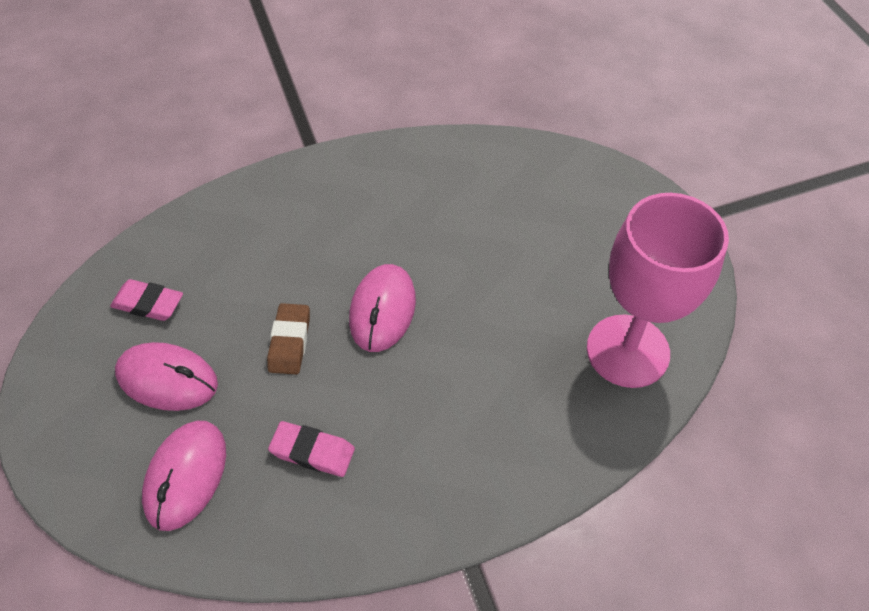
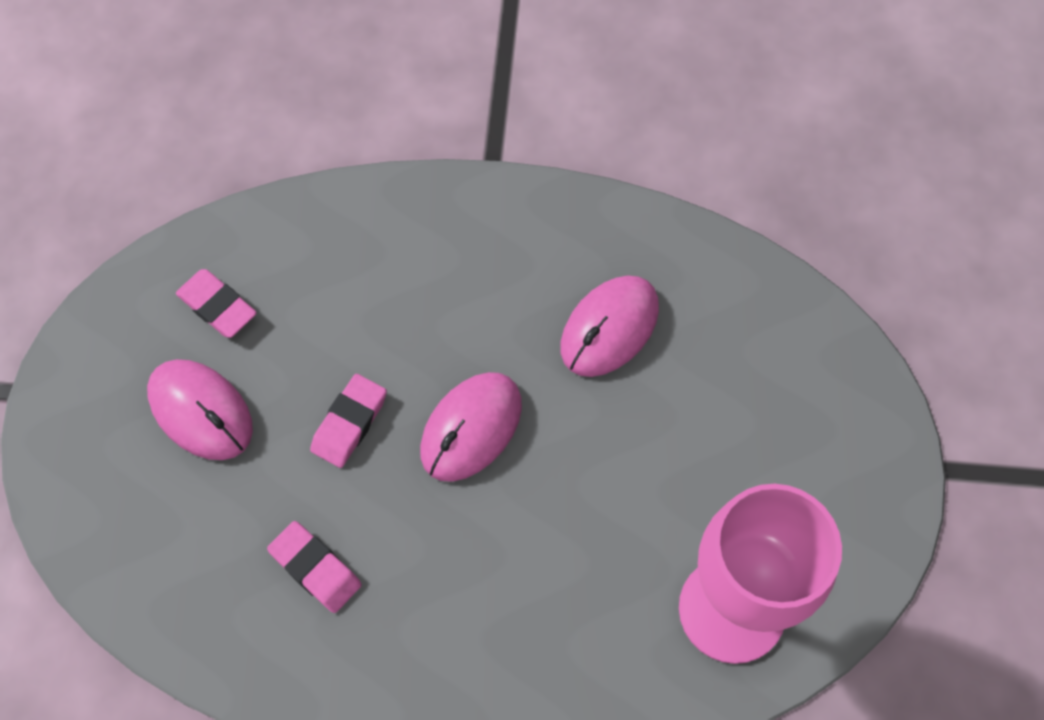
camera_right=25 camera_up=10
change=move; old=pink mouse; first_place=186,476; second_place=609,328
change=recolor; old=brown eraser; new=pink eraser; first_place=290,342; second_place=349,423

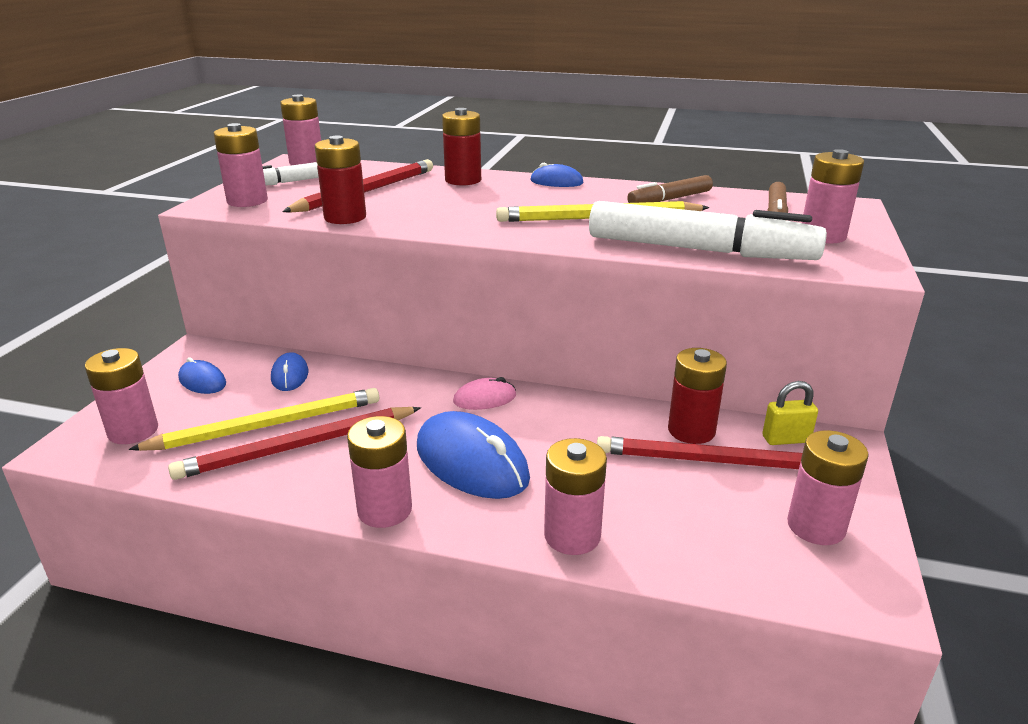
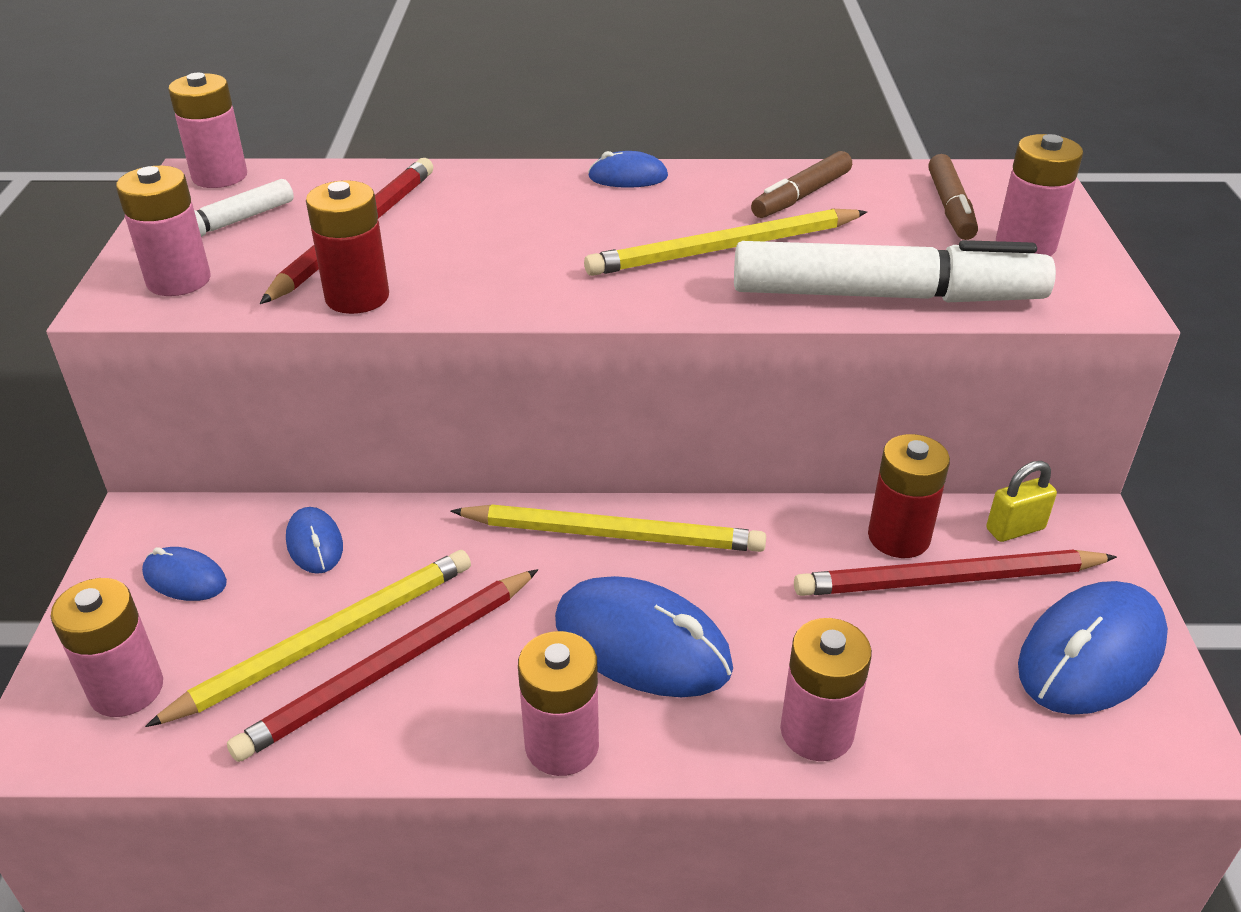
camera_right=-15 camera_up=10
change=delete; old=red battery; first_place=463,180
change=replace; old=pink mouse; new=yellow pencil; first_place=485,398; second_place=613,534
change=replace; old=pink battery; new=blue mouse; first_place=816,526; second_place=1091,654

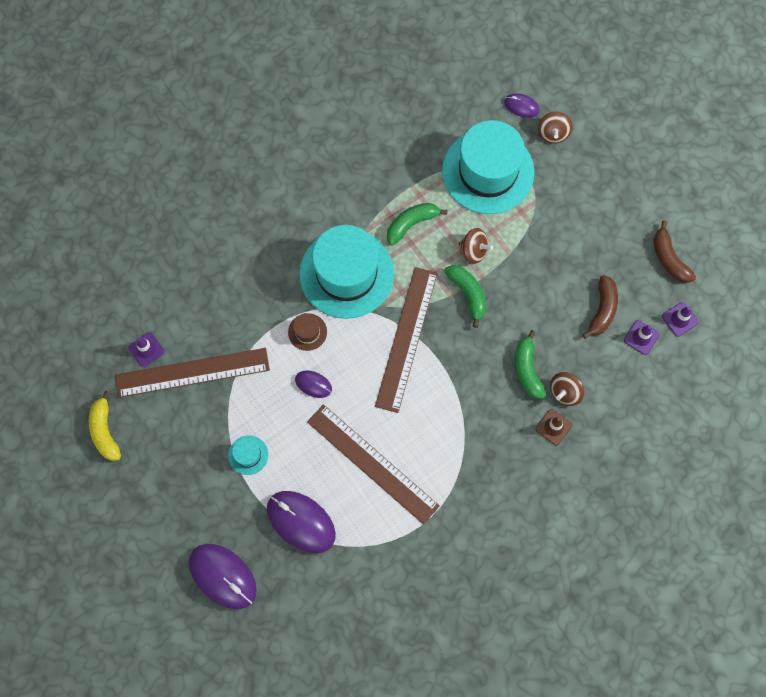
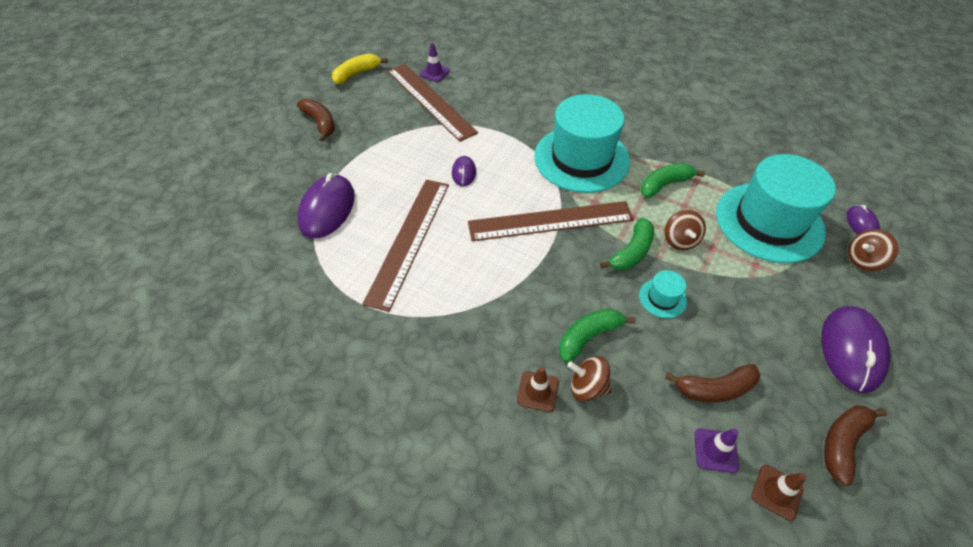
camera_right=65 camera_up=-20
change=move; old=purple mouse; first_place=223,576; second_place=851,350
change=move; old=turquoise hat; first_place=248,455; second_place=662,298
change=delete; old=brown hat; first_place=307,332
change=rotate; old=green banana; first_place=411,224; second_place=664,185; degrees=-60
change=recolor; old=purple traffic cone; new=brown traffic cone; first_place=679,319; second_place=777,492
change=insert; new=brown banana; second_place=320,123

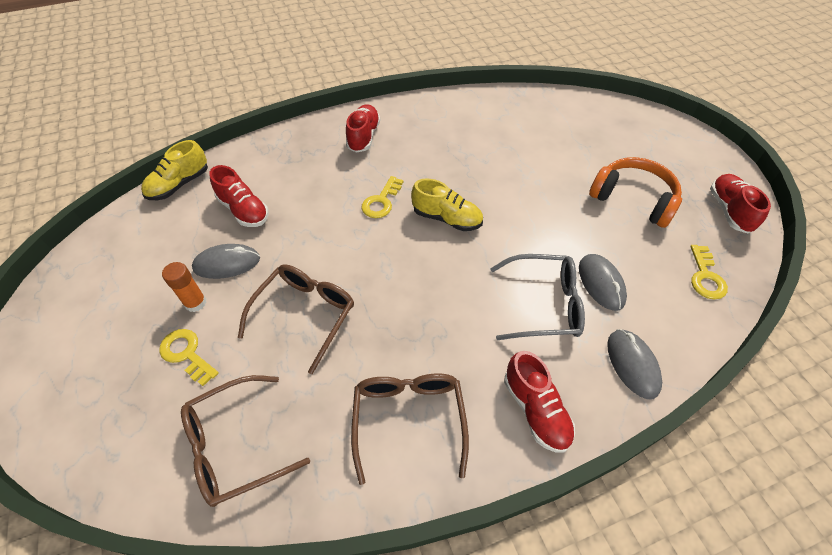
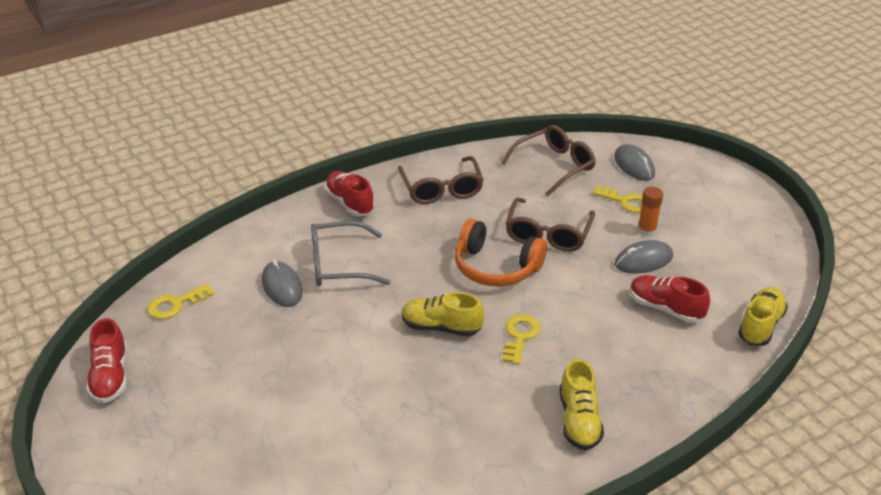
camera_right=170 camera_up=-15
change=recolor; old=red shoe; new=yellow shoe; first_place=363,137; second_place=579,420
change=move; old=orange headphones; first_place=633,199; second_place=496,267
change=move; old=grey mouse; first_place=632,364; second_place=634,165
change=rotate; old=yellow key; first_place=705,277; second_place=175,304; degrees=-120

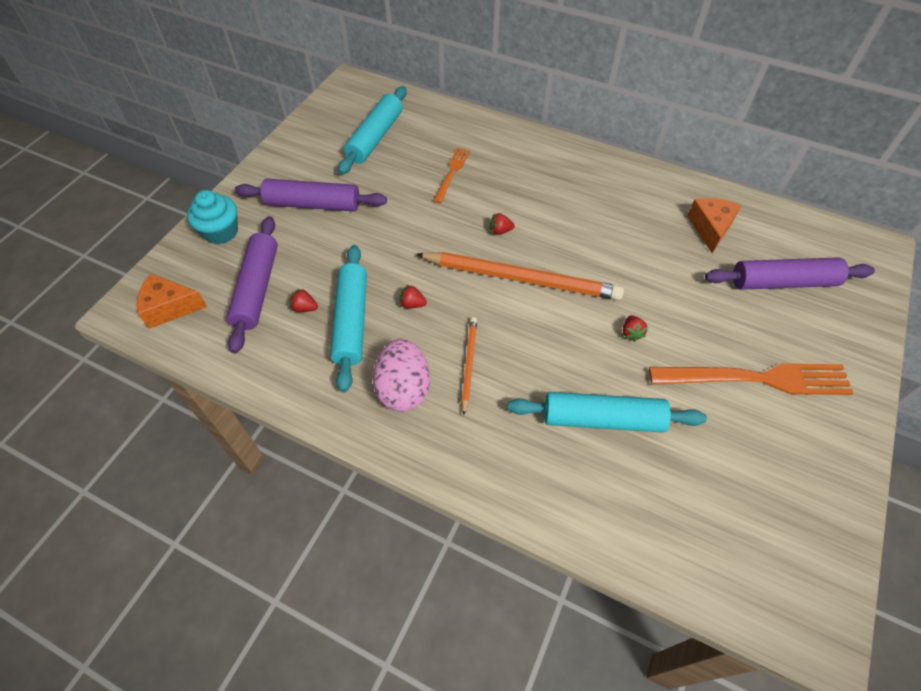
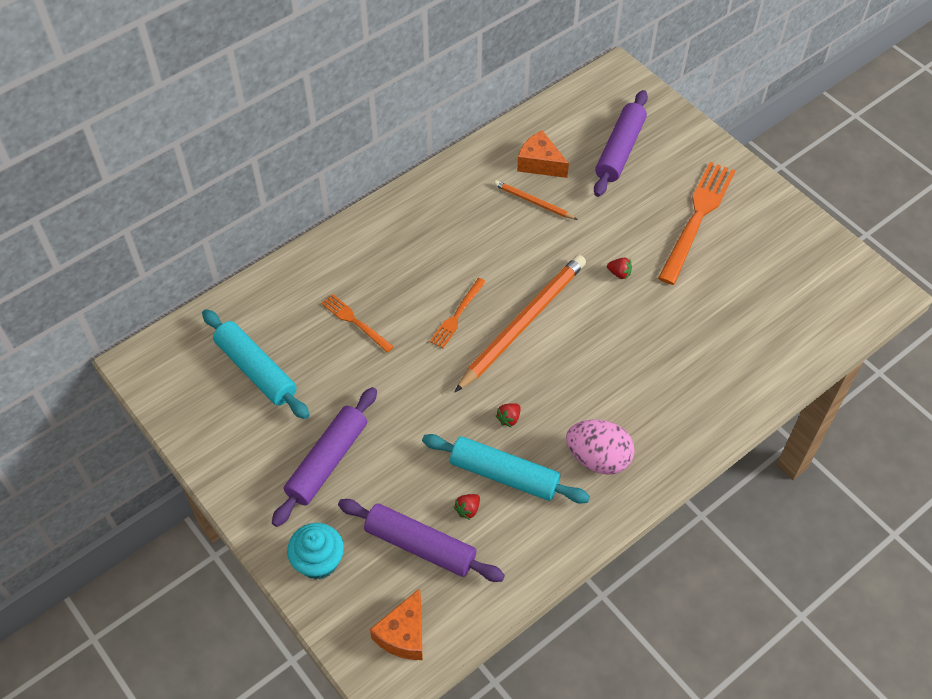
camera_right=-65 camera_up=0
change=move; old=orange pencil; first_place=468,364; second_place=533,202
change=replace; old=red strawberry; new=orange fork; first_place=500,231; second_place=457,315
change=delete; old=turquoise rolling pin; first_place=602,419

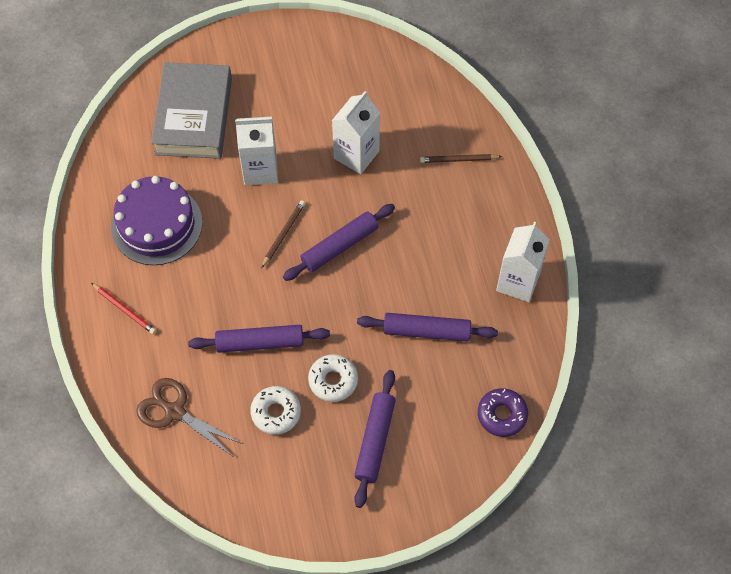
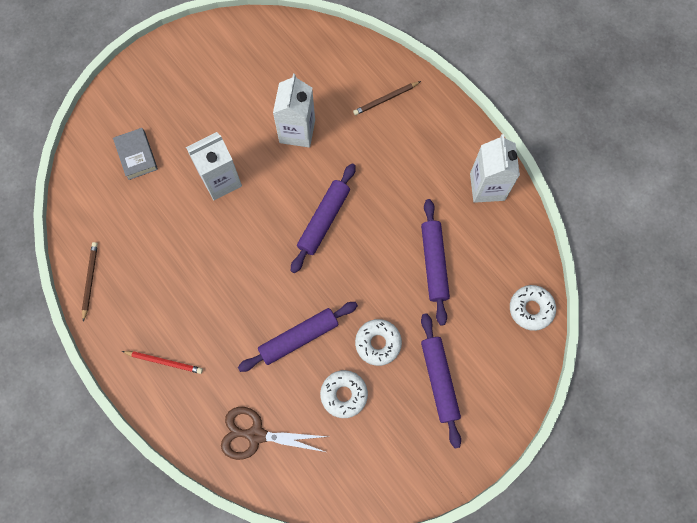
camera_right=-25 camera_up=10
change=delete; old=purple cake; first_place=157,224
change=resize; old=grey book; first_place=194,116; second_place=136,155; factor=0.48
change=move; old=brown pencil; first_place=283,234; second_place=90,280
change=rotate; old=purple rolling pin; first_place=426,331; second_place=434,263; degrees=-75
change=recolor; old=purple donut; new=white donut; first_place=502,415; second_place=531,309

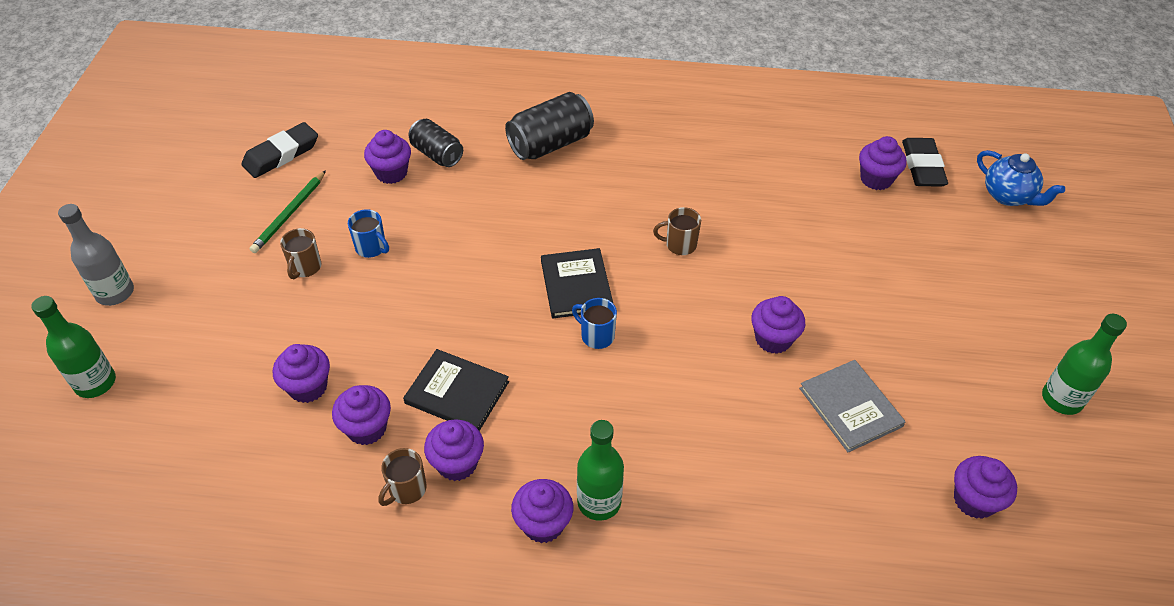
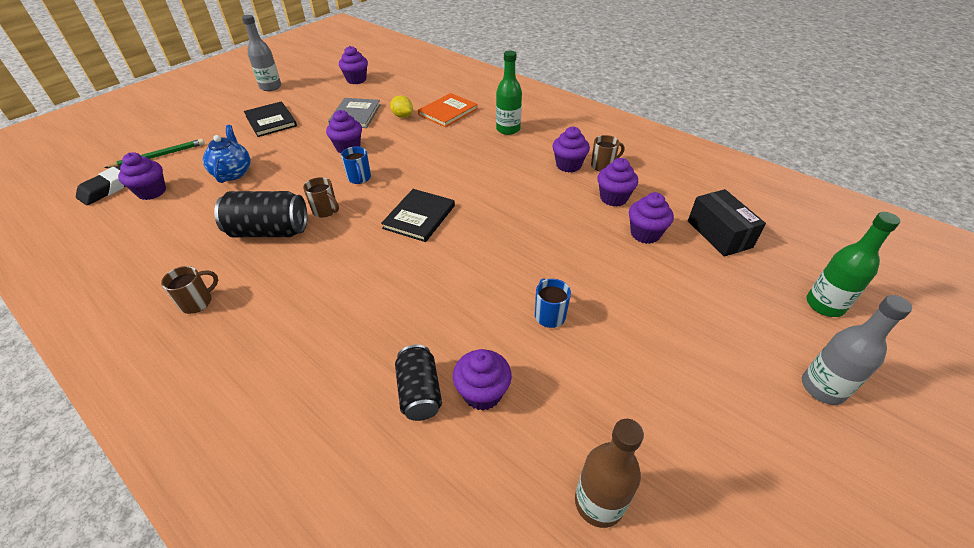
camera_right=-145 camera_up=-5
change=replace; old=black eraser; new=brown bottle; first_place=281,154; second_place=598,503
change=move; old=green pencil; first_place=289,214; second_place=159,156
change=move; old=brown mug; first_place=305,267; second_place=197,302
change=move; old=black book; first_place=457,393; second_place=271,121
change=move; old=black can; first_place=550,144; second_place=269,231
change=delete; old=purple cupcake; first_place=543,524
change=move; old=blue mug; first_place=596,336; second_place=359,178
change=move; old=blue teapot; first_place=1008,196; second_place=233,173
change=recolor; old=green bottle; new=grey bottle; first_place=1061,399; second_place=270,87
change=insert; new=yellow lemon; second_place=402,116
change=insert; new=orange book; second_place=448,112
change=insert; new=black box; second_place=719,234

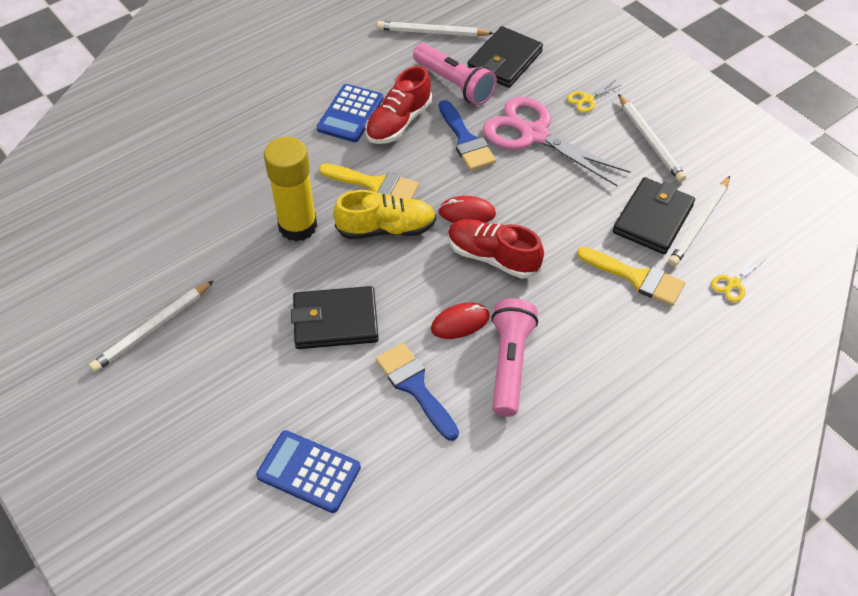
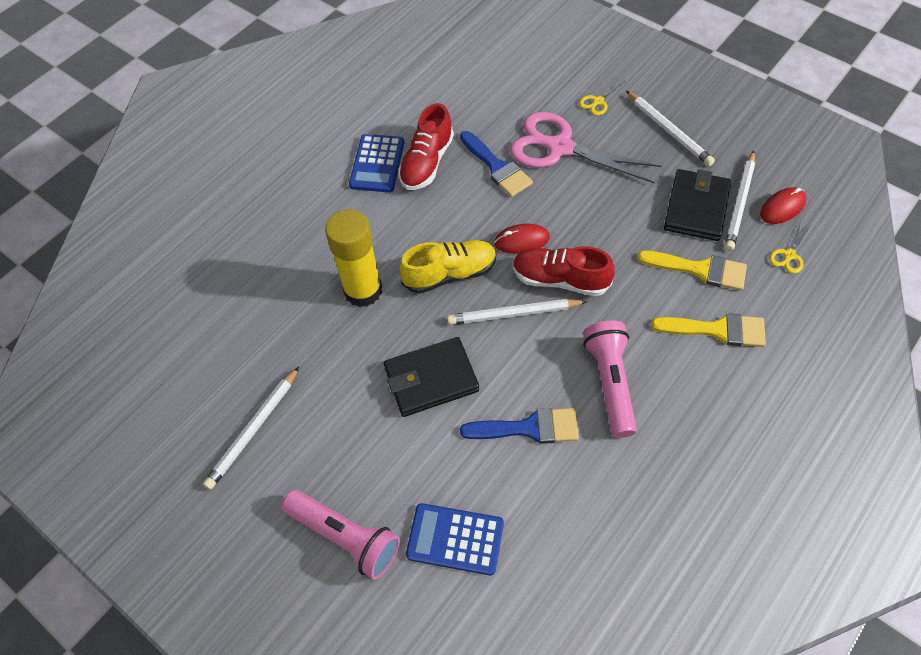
camera_right=-10 camera_up=5
change=move; old=yellow brush; first_place=375,184; second_place=717,330
change=rotate; old=blue brush; first_place=415,387; second_place=529,428; degrees=135
change=move; old=white pencil; first_place=432,32; second_place=514,314
change=move; old=pink flashlight; first_place=454,84; second_place=345,537
change=move; old=red mouse; first_place=460,322; second_place=782,207
change=delete; old=black wallet; first_place=505,61

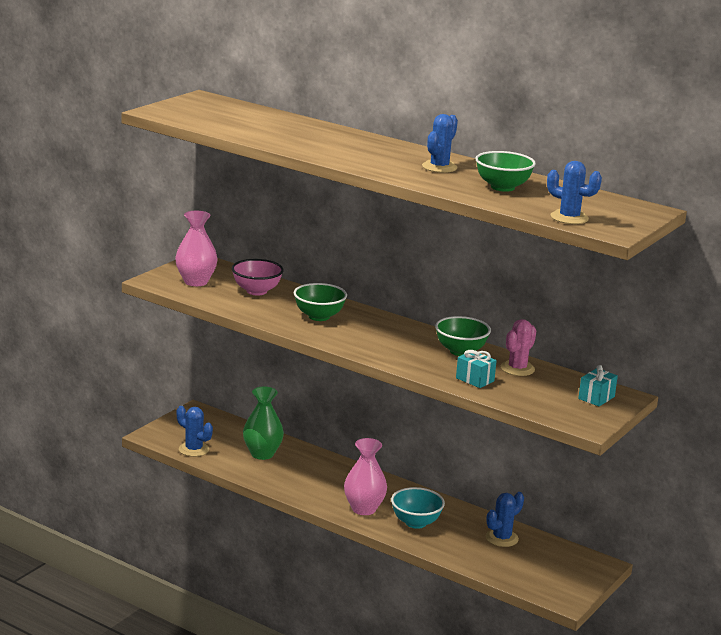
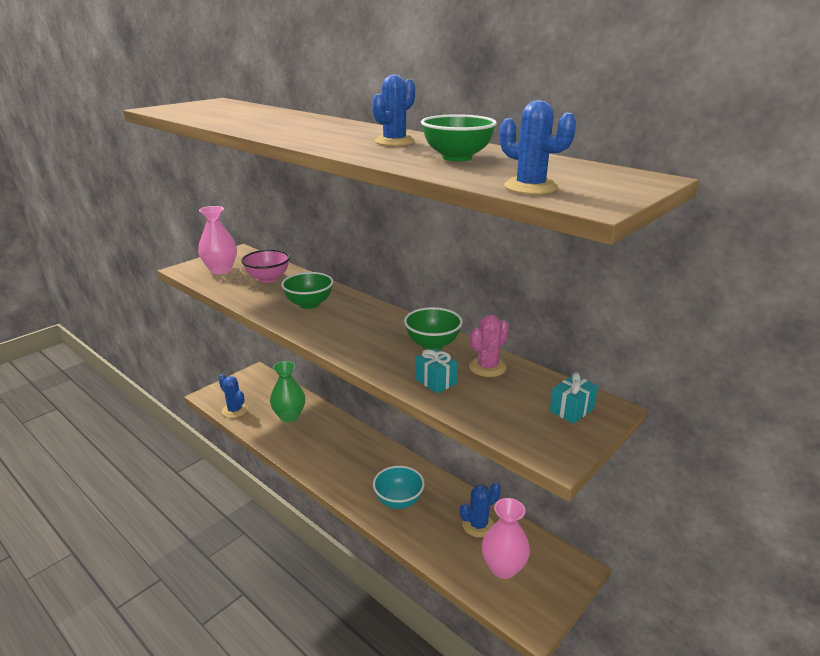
camera_right=10 camera_up=5
change=move; old=pink vase; first_place=364,509; second_place=503,568

